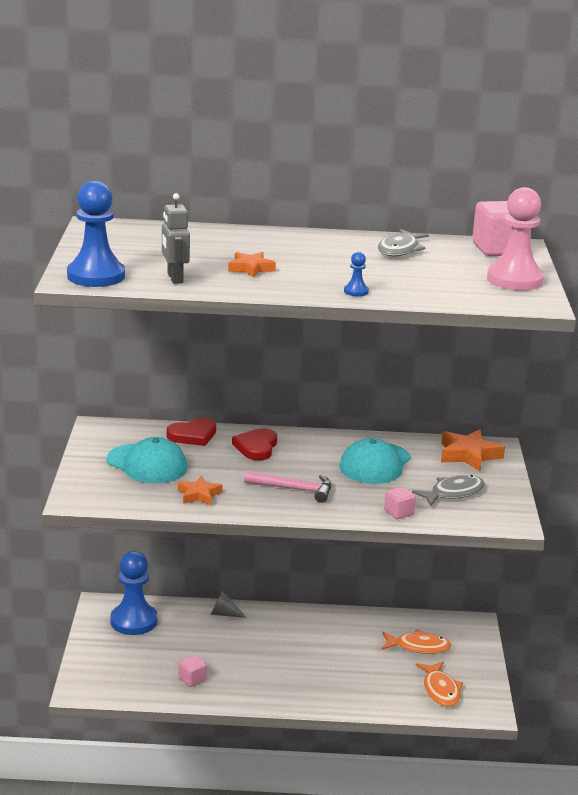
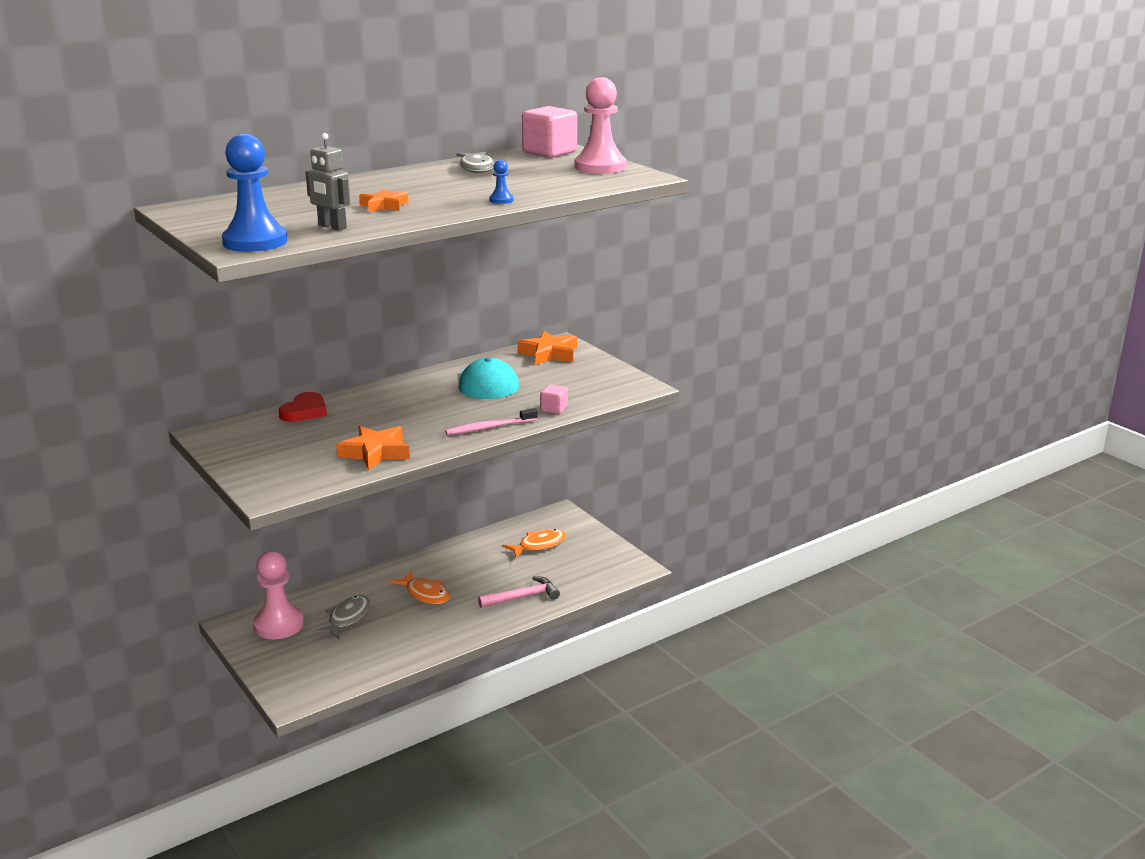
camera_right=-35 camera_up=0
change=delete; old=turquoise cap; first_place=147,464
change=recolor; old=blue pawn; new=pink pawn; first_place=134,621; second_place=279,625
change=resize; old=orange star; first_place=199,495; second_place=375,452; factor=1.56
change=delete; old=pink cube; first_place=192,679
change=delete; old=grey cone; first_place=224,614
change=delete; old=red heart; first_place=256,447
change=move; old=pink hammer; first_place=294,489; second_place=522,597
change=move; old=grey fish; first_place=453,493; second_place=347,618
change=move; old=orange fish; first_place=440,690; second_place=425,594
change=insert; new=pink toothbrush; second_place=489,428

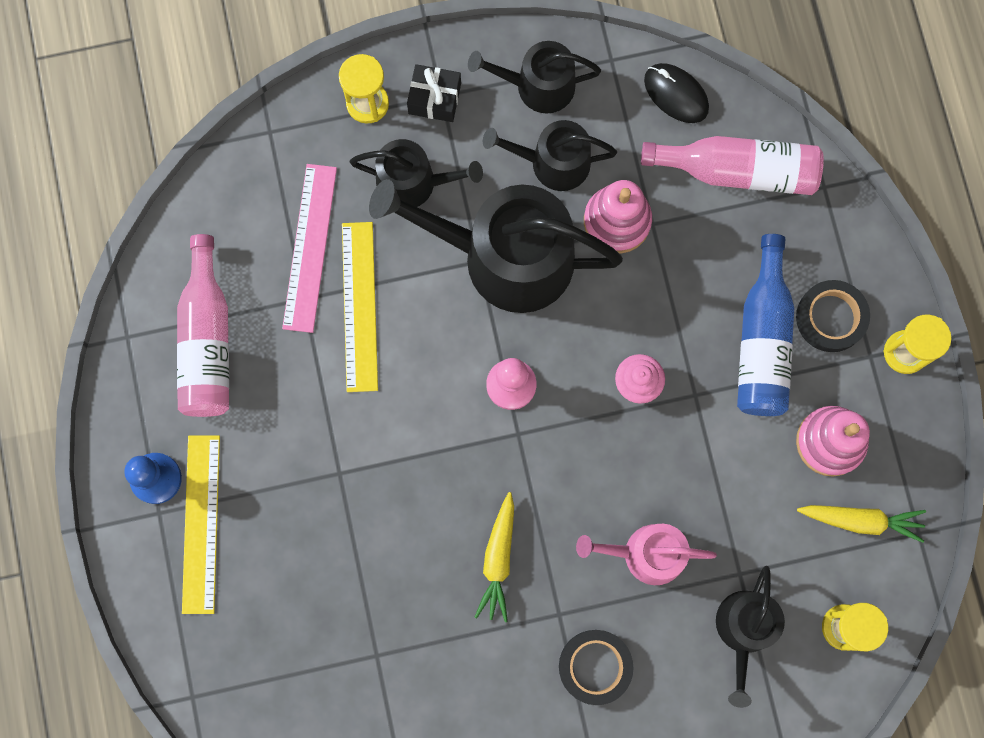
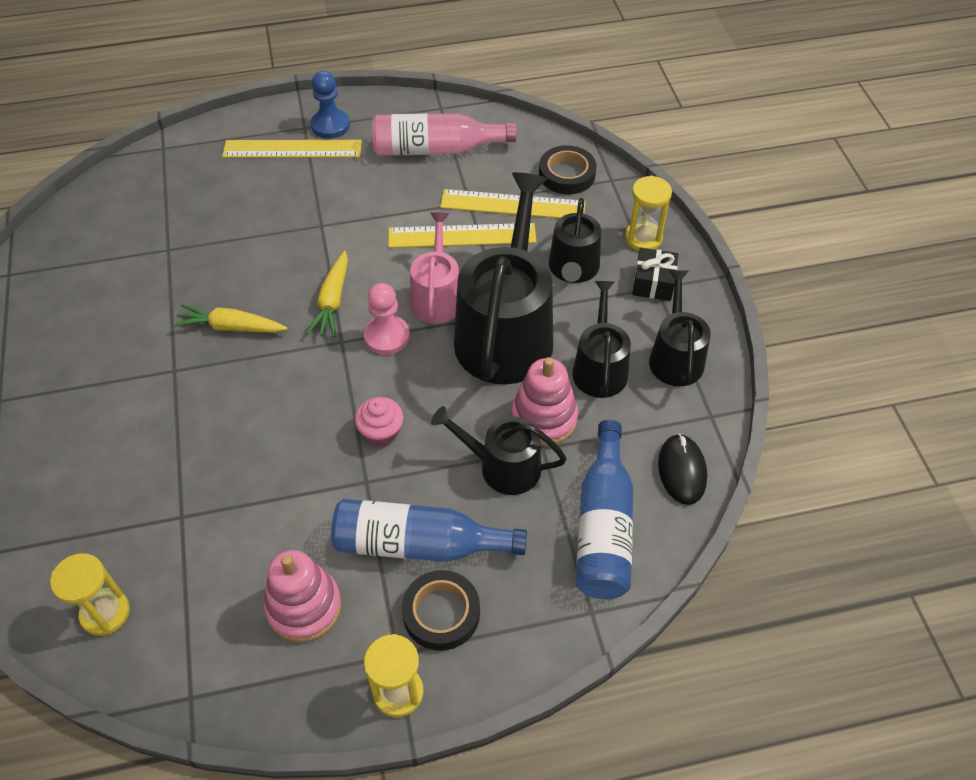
camera_right=90 camera_up=-25
change=recolor; old=pink ruler; new=yellow ruler; first_place=310,247; second_place=512,205
change=move; old=black tape; first_place=595,666; second_place=567,174
change=move; old=pink watering can; first_place=646,554; second_place=437,296
change=recolor; old=pink bottle; new=blue bottle; first_place=738,171; second_place=603,526
change=rotate; old=black mouse; first_place=676,94; second_place=682,471; degrees=-45
change=move; old=black watering can; first_place=744,630; second_place=502,467
change=move; old=yellow carrot; first_place=861,520; second_place=332,301

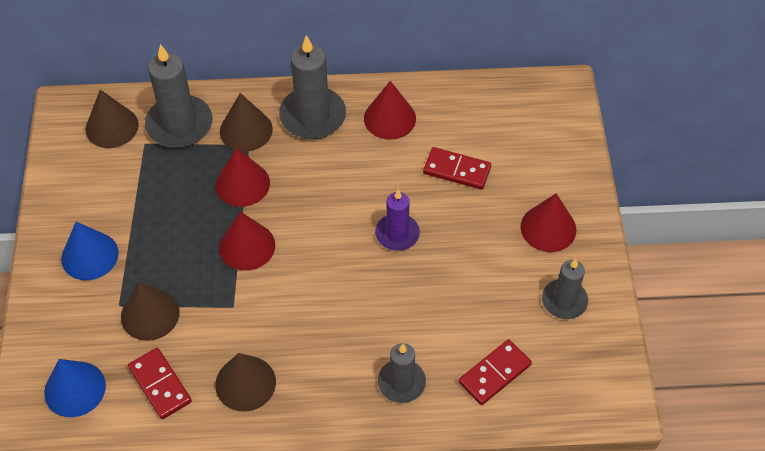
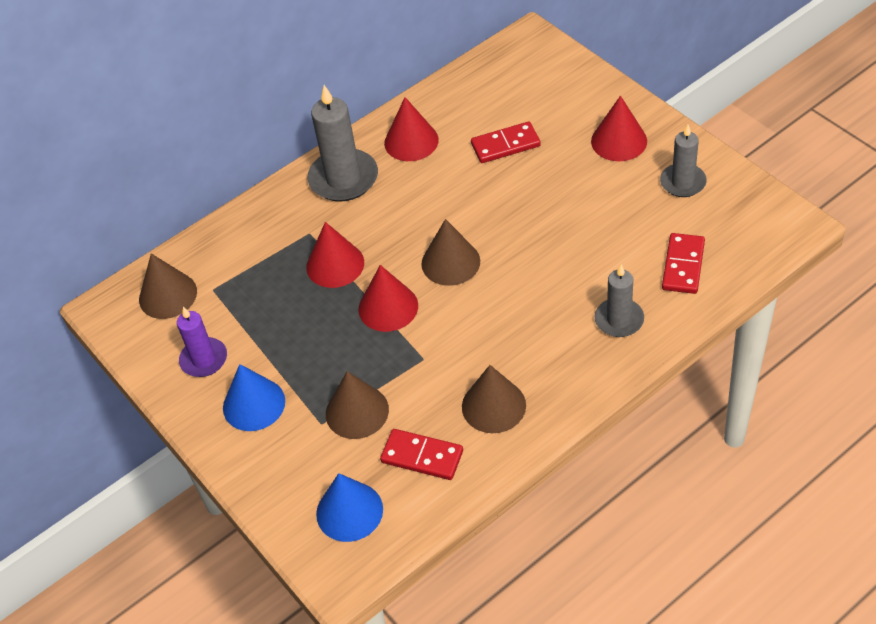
camera_right=-30 camera_up=-5
change=delete; old=grey candle; first_place=179,125
change=move; old=brown cone; first_place=246,130; second_place=450,262
change=move; old=purple candle; first_place=397,234; second_place=204,359

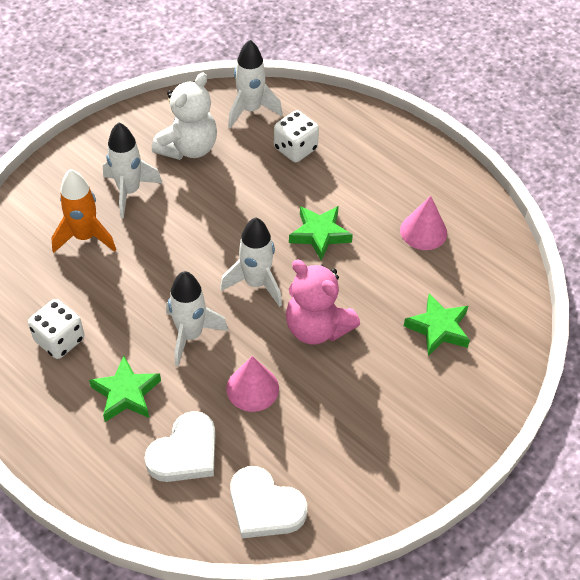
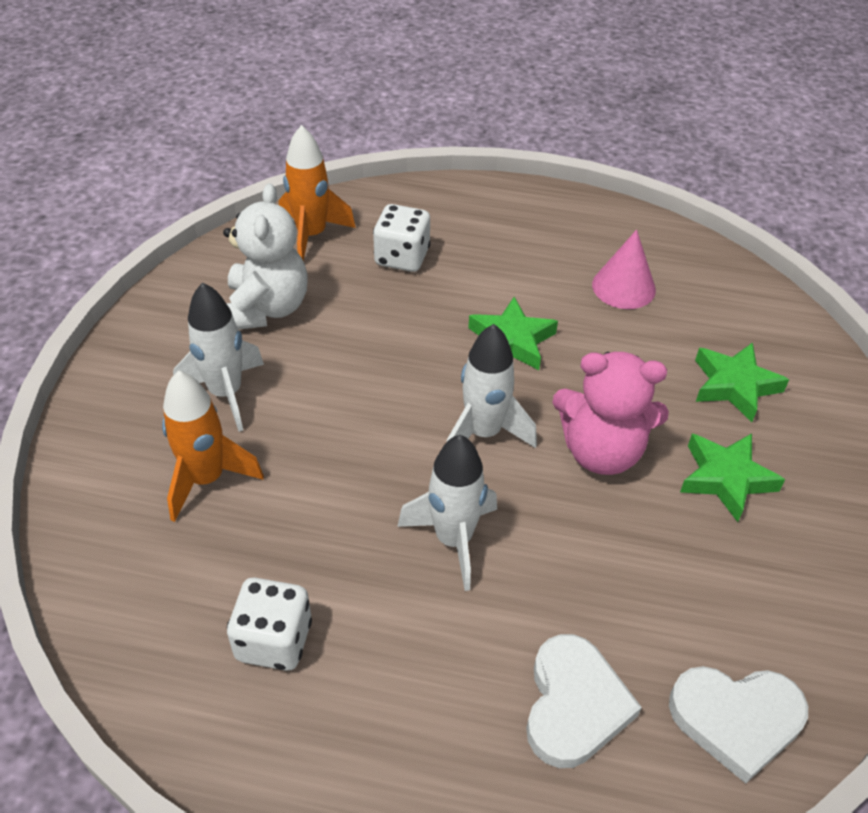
camera_right=-30 camera_up=-5
change=move; old=green star; first_place=126,394; second_place=726,479
change=delete; old=pink cone; first_place=252,388
change=recolor; old=white rocket; new=orange rocket; first_place=250,110; second_place=312,236

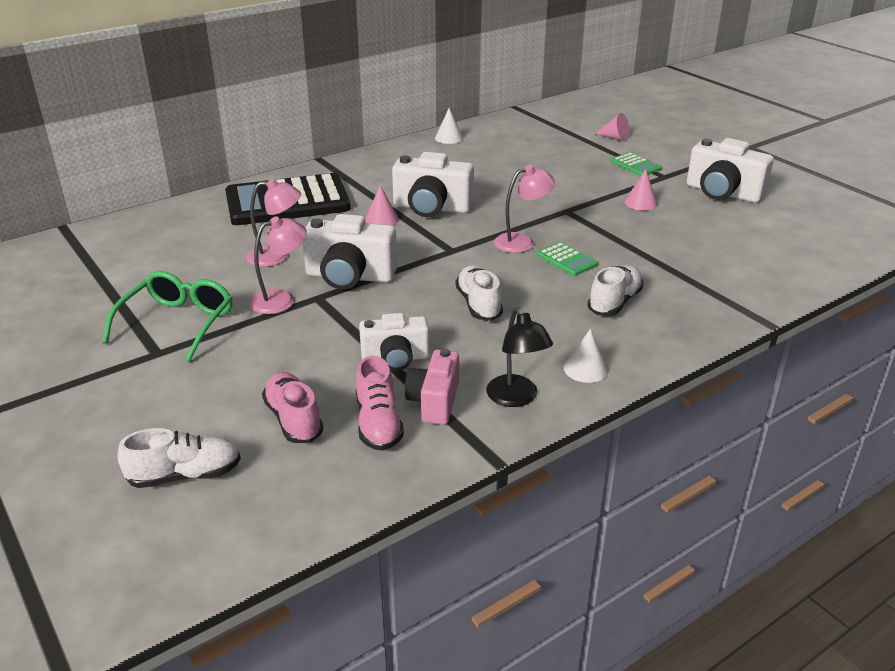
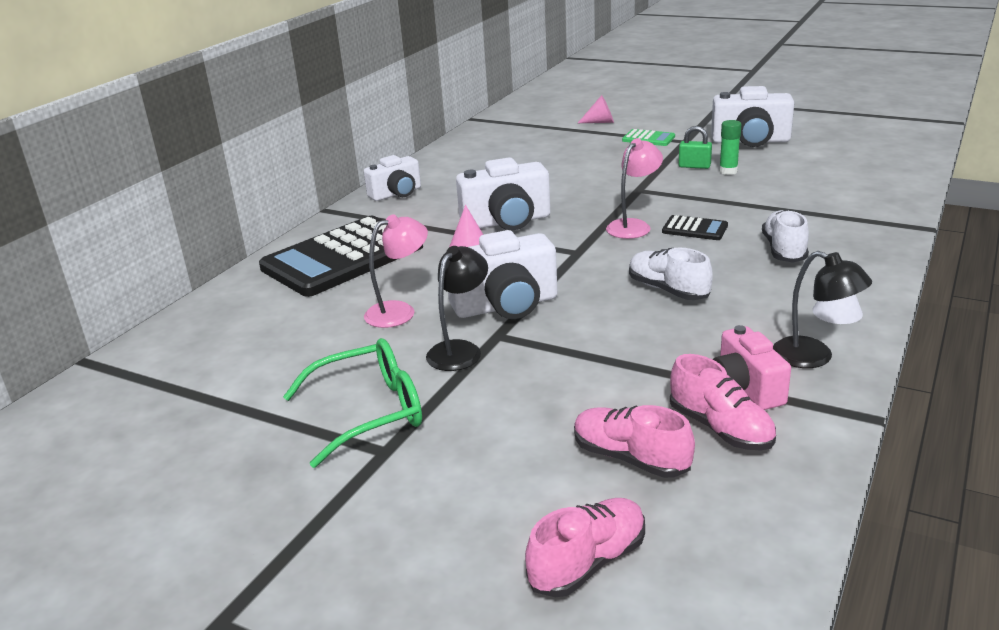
camera_right=-25 camera_up=-5
change=rotate; old=green glasses; first_place=178,323; second_place=370,412; degrees=75
change=recolor; old=white shoe; new=pink shoe; first_place=185,475; second_place=588,563
change=recolor; old=pink lamp; new=black lamp; first_place=281,299; second_place=460,350
change=move; old=white camera; first_place=395,358; second_place=396,194
change=delete; old=white cone; first_place=449,138
change=recolor; old=green calculator; new=black calculator; first_place=566,260; second_place=694,229
change=replace; old=pink cone; new=green padlock; first_place=641,203; second_place=694,166
change=insert; new=green glue stick; second_place=728,171

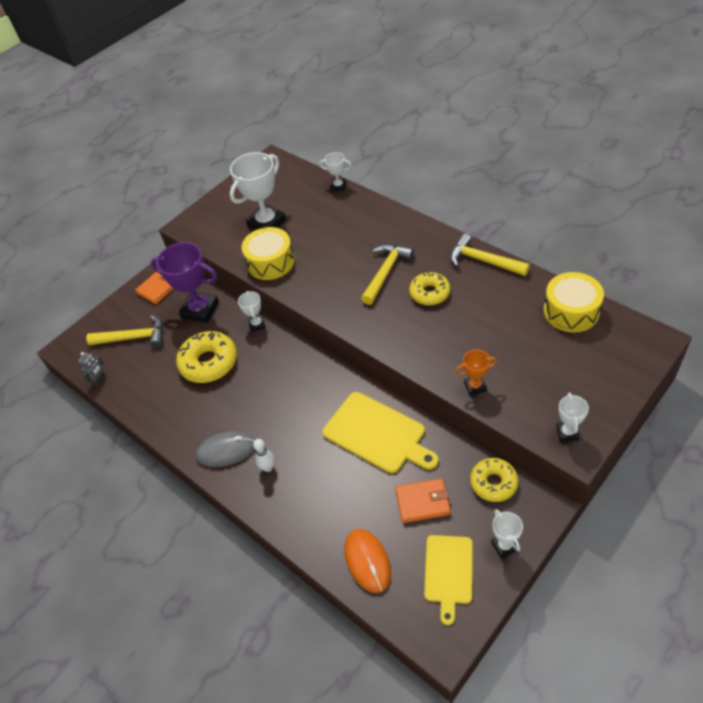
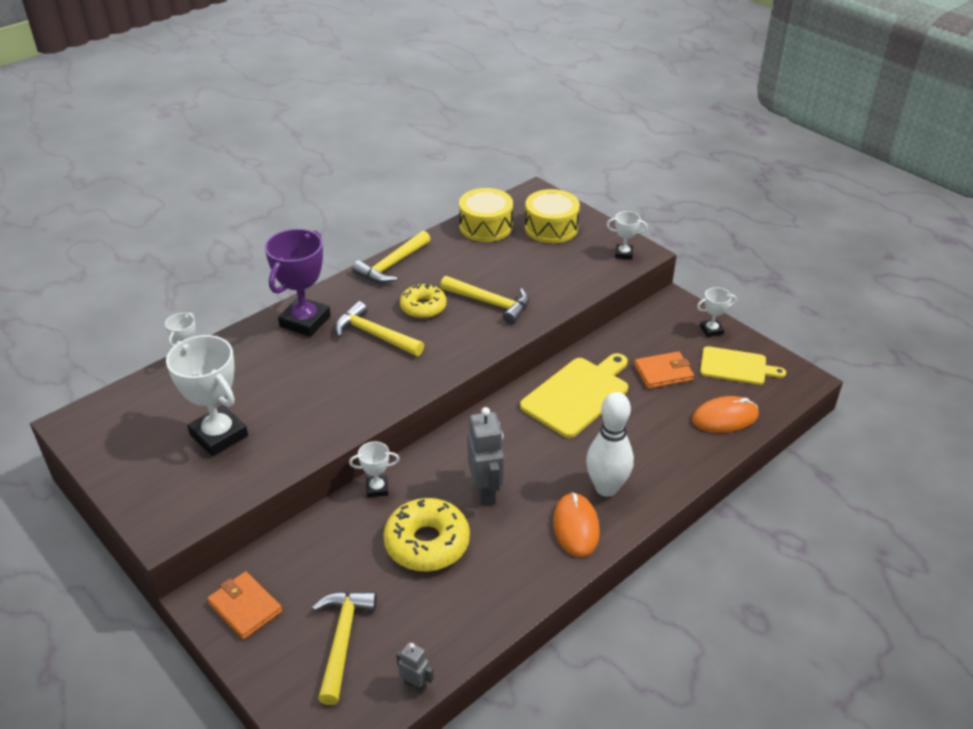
camera_right=-90 camera_up=-10
change=move; old=purple trophy; first_place=200,310; second_place=305,321
change=recolor; old=grey mouse; new=orange mouse; first_place=226,450; second_place=576,527
change=move; old=yellow drum; first_place=270,262; second_place=551,228
change=resize; old=white bowling pin; first_place=268,467; second_place=606,488; factor=2.06
change=rotate; old=orange wallet; first_place=423,502; second_place=663,373; degrees=75
change=delete; old=orange trophy; first_place=475,386
change=delete; old=yellow donut; first_place=493,483
change=insert; new=yellow hammer; second_place=490,303
change=insert; new=grey robot; second_place=486,492

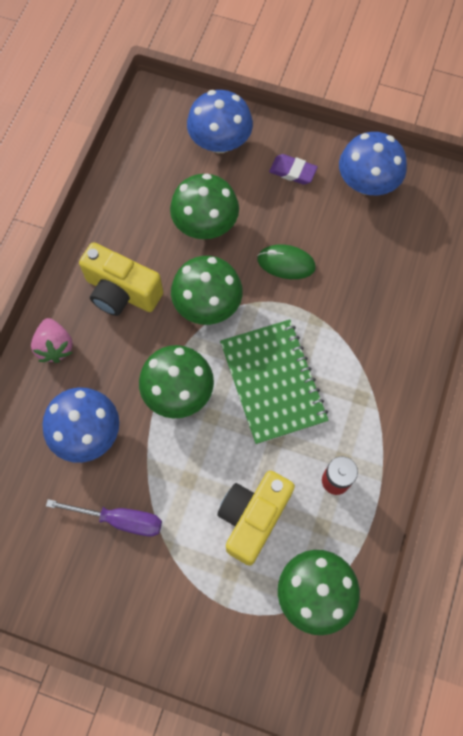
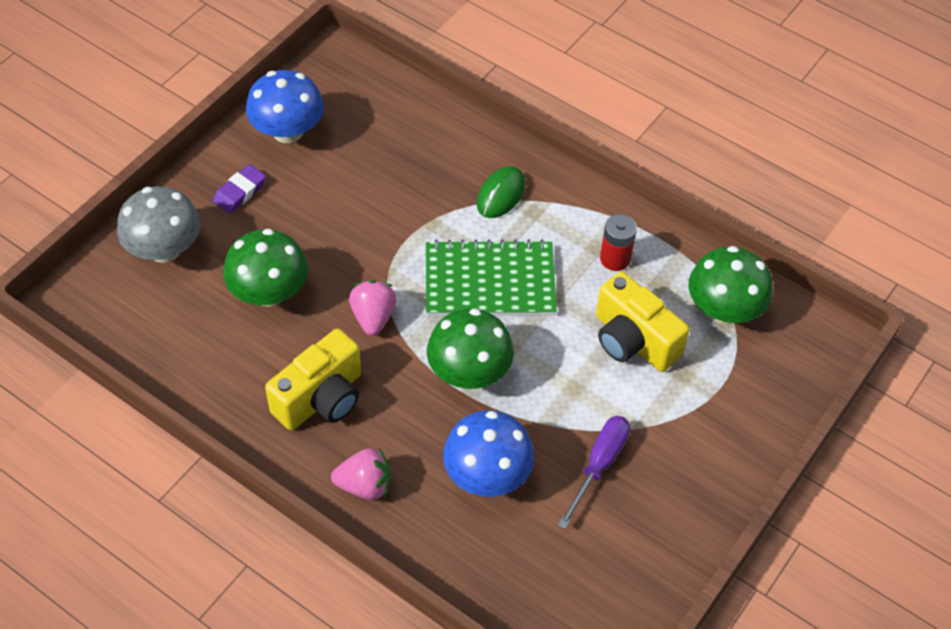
camera_right=-75 camera_up=-15
change=replace; old=green mushroom; new=pink strawberry; first_place=207,304; second_place=373,317
change=recolor; old=blue mushroom; new=grey mushroom; first_place=220,142; second_place=164,249
change=move; old=green mouse; first_place=286,263; second_place=501,194

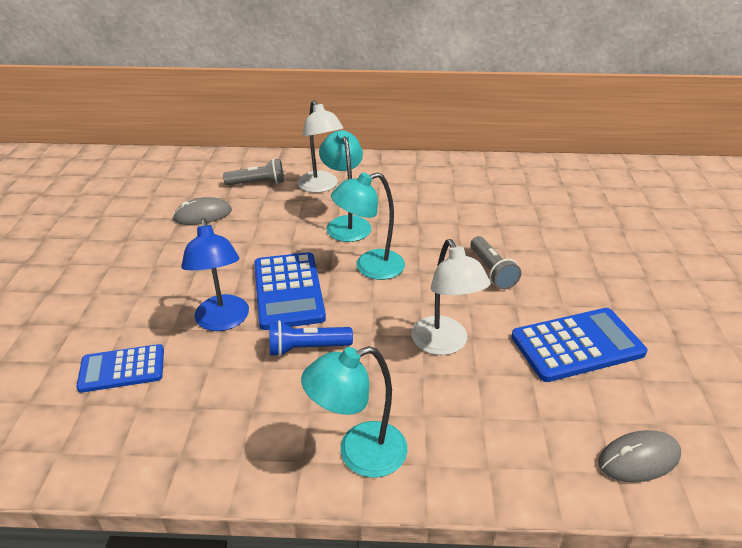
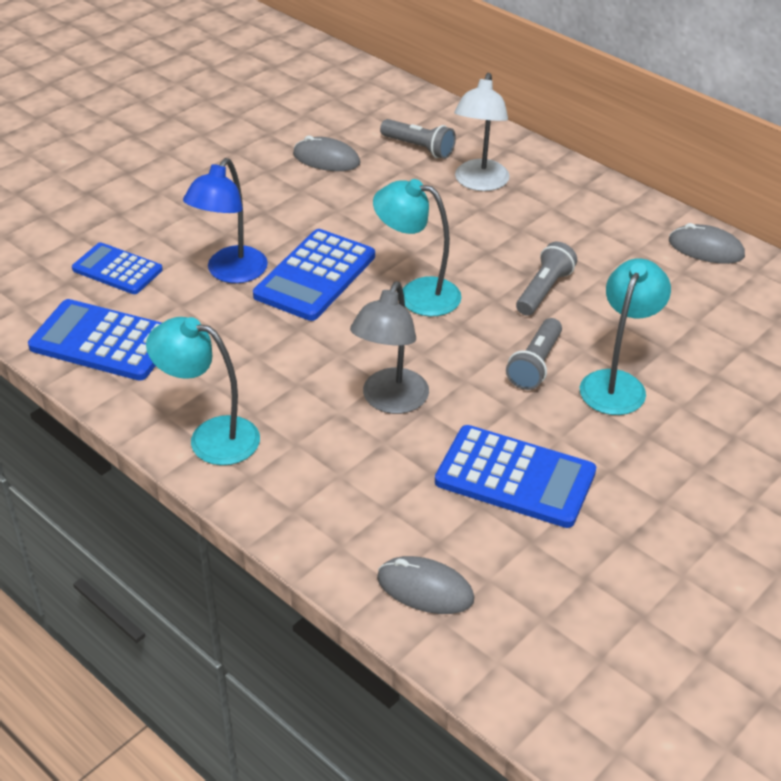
camera_right=40 camera_up=5
change=delete; old=blue flashlight; first_place=306,348
change=move; old=turquoise lamp; first_place=346,223; second_place=617,383
change=recolor; old=white lamp; new=grey lamp; first_place=444,344; second_place=390,401
change=insert; new=blue calculator; second_place=104,341
change=insert; new=grey flashlight; second_place=544,290
change=insert; new=grey mouse; second_place=706,249

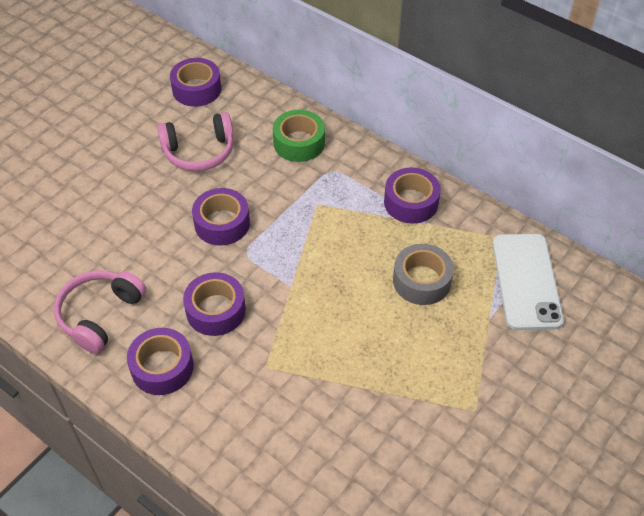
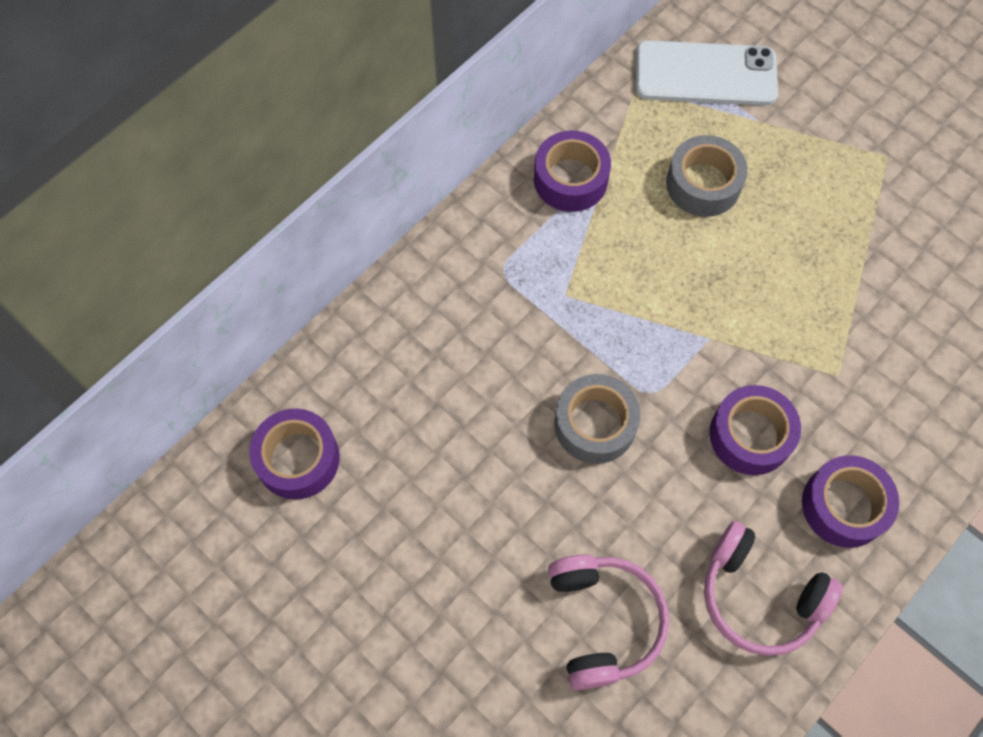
camera_right=-85 camera_up=15
change=move; old=pink headphones; first_place=199,151; second_place=603,621
change=recolor; old=purple tape; new=grey tape; first_place=222,223; second_place=595,424
change=delete; old=green tape; first_place=299,143

